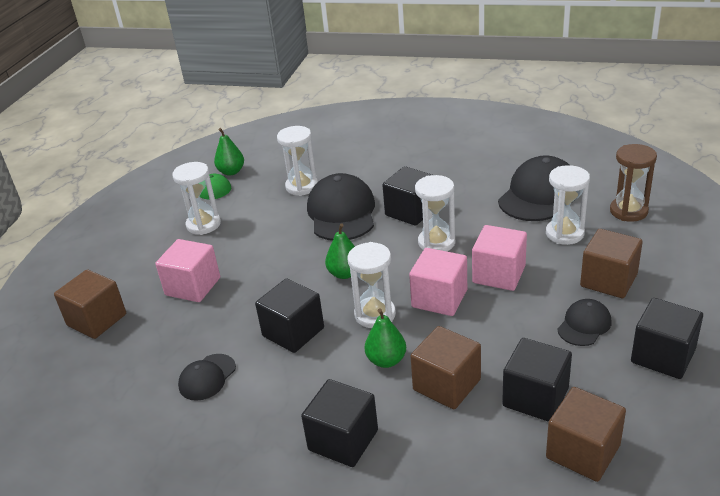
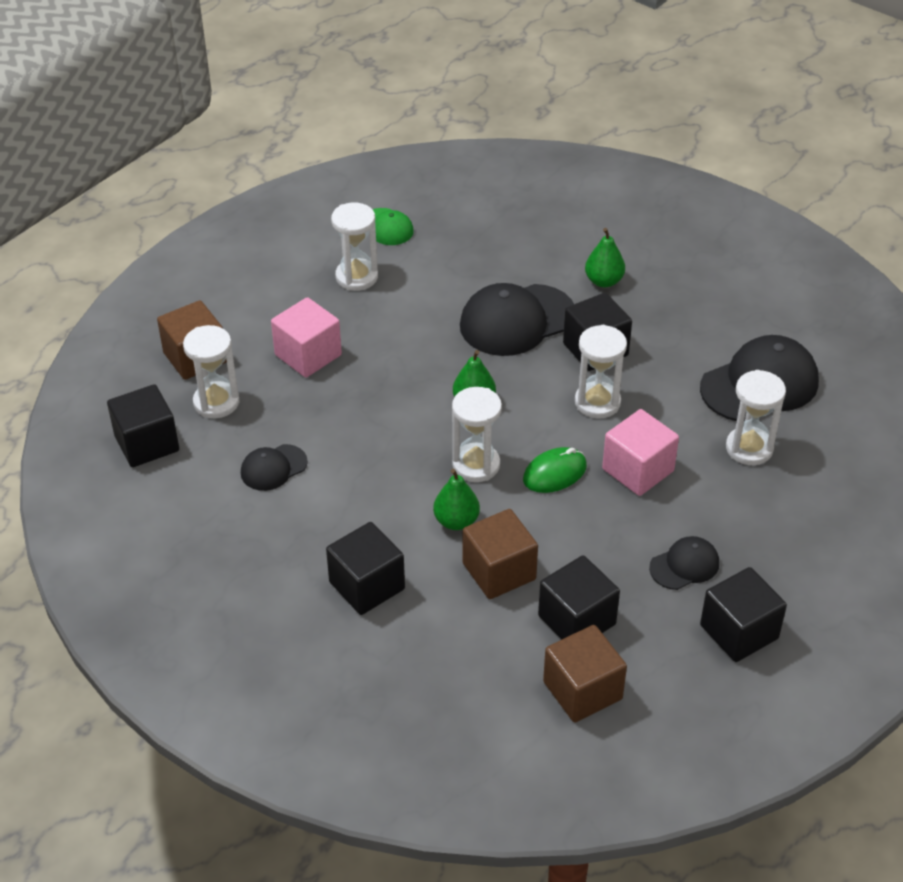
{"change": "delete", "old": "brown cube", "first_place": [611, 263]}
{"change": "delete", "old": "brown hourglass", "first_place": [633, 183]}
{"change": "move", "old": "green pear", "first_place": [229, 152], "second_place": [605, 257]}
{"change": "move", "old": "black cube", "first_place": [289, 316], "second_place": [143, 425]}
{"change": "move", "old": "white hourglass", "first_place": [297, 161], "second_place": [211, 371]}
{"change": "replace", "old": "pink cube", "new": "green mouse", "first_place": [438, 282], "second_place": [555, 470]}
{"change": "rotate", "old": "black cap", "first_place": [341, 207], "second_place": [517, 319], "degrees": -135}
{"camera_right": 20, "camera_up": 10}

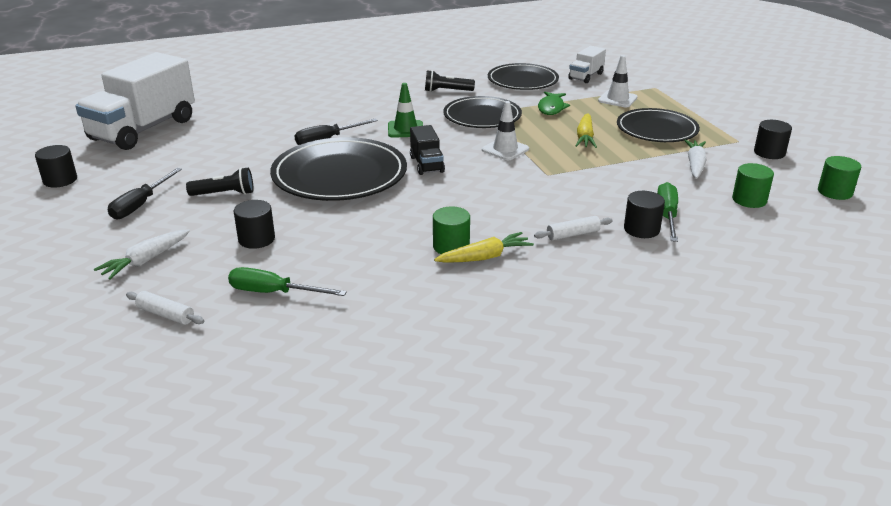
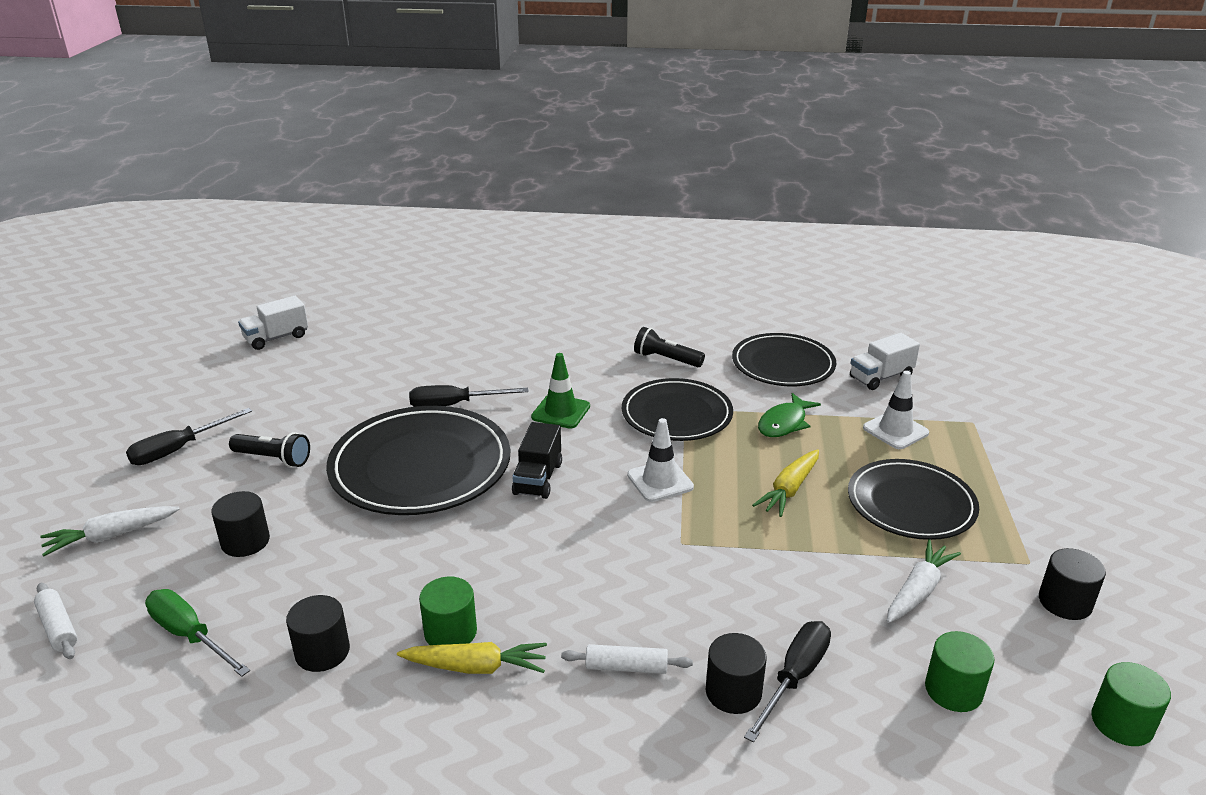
{"change": "move", "old": "black cylinder", "first_place": [56, 166], "second_place": [318, 633]}
{"change": "recolor", "old": "green screwdriver", "new": "black screwdriver", "first_place": [667, 212], "second_place": [787, 682]}
{"change": "resize", "old": "white truck", "first_place": [135, 101], "second_place": [273, 323], "factor": 0.46}
{"camera_right": 25, "camera_up": 0}

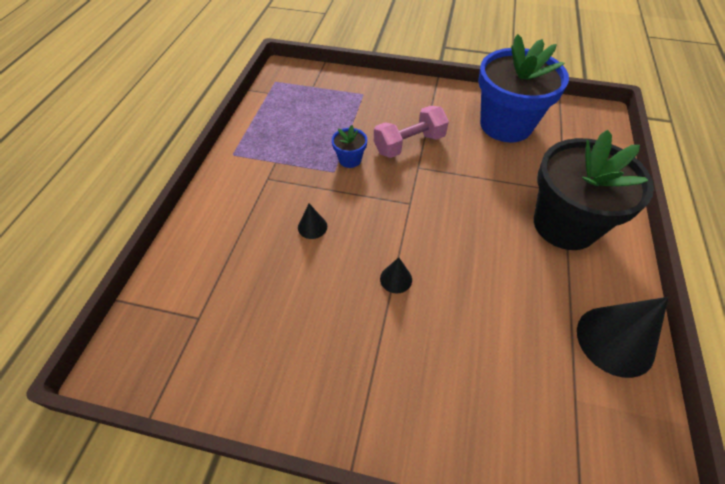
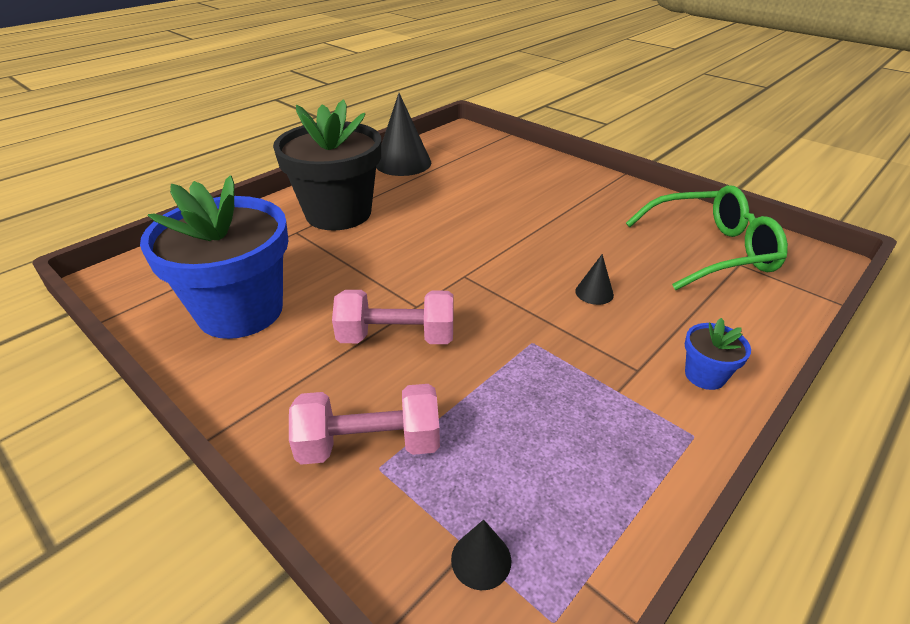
{"change": "insert", "new": "pink dumbbell", "second_place": [364, 424]}
{"change": "insert", "new": "green glasses", "second_place": [707, 237]}
{"change": "move", "old": "blue flower pot", "first_place": [349, 146], "second_place": [718, 354]}
{"change": "move", "old": "black cone", "first_place": [396, 275], "second_place": [481, 555]}
{"camera_right": -150, "camera_up": -15}

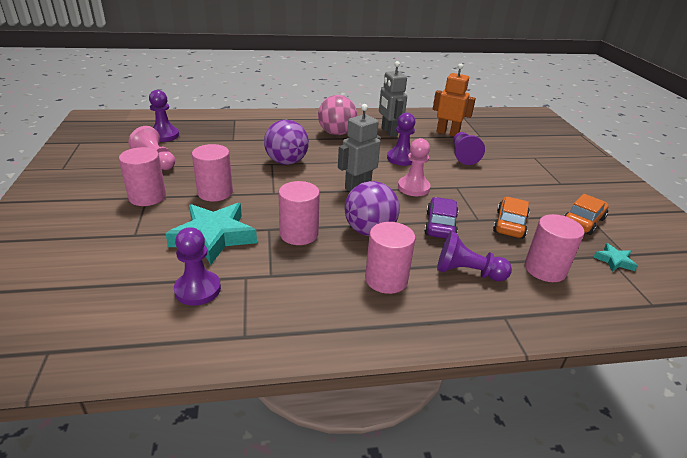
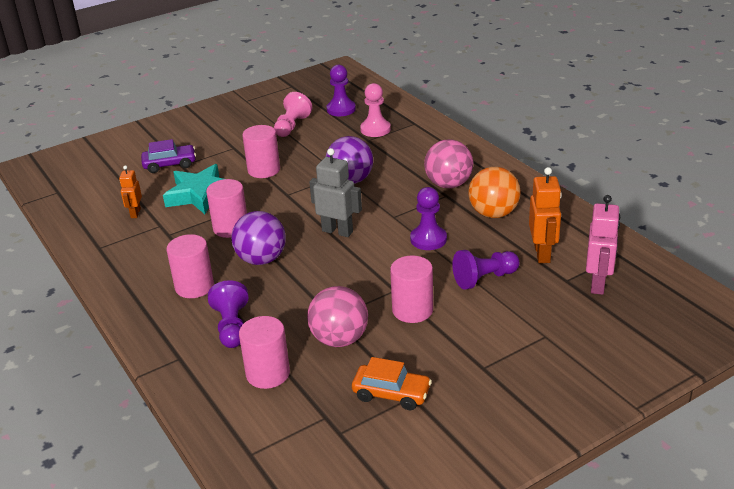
{"change": "delete", "old": "turquoise star", "first_place": [615, 257]}
{"change": "insert", "new": "pink robot", "second_place": [603, 245]}
{"change": "move", "old": "pink cylinder", "first_place": [142, 176], "second_place": [411, 289]}
{"change": "move", "old": "pink pawn", "first_place": [414, 167], "second_place": [375, 110]}
{"change": "move", "old": "purple car", "first_place": [441, 218], "second_place": [168, 156]}
{"change": "replace", "old": "purple pawn", "new": "orange robot", "first_place": [197, 266], "second_place": [130, 191]}
{"change": "replace", "old": "grey robot", "new": "orange ball", "first_place": [393, 99], "second_place": [494, 192]}
{"change": "replace", "old": "orange car", "new": "pink ball", "first_place": [511, 218], "second_place": [337, 316]}
{"camera_right": 70, "camera_up": 0}

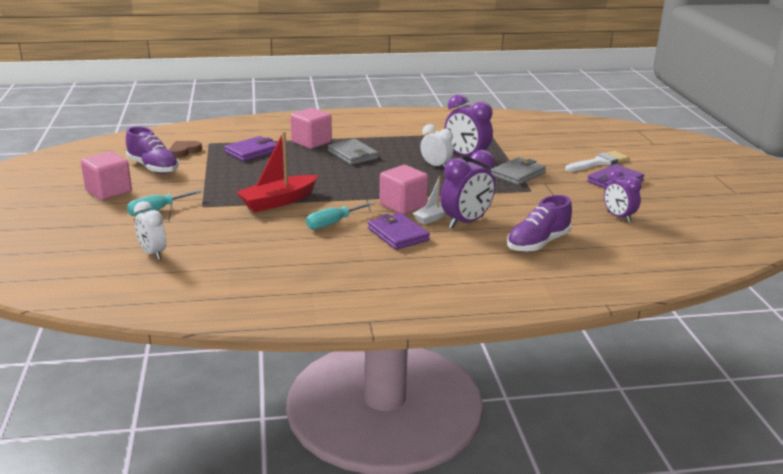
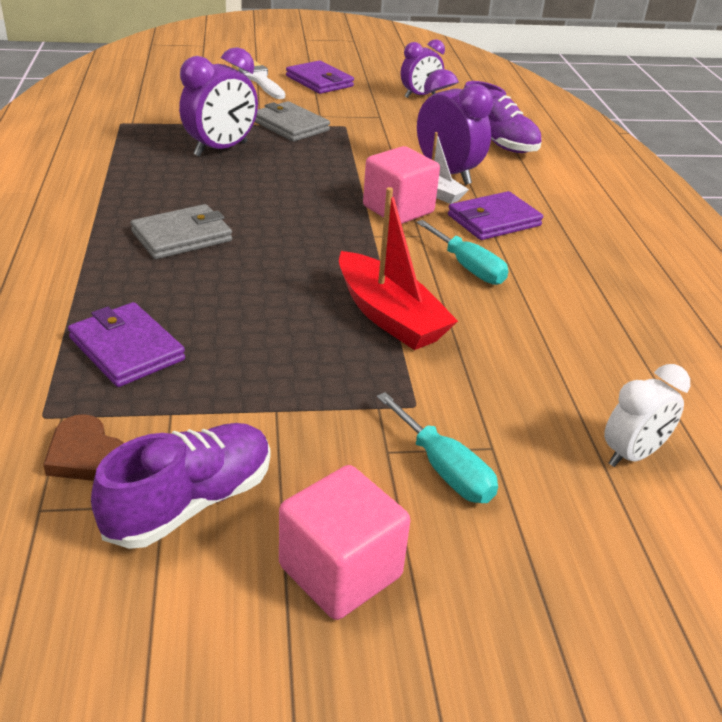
{"change": "delete", "old": "pink cube", "first_place": [311, 128]}
{"change": "delete", "old": "white clock", "first_place": [436, 146]}
{"camera_right": -90, "camera_up": 10}

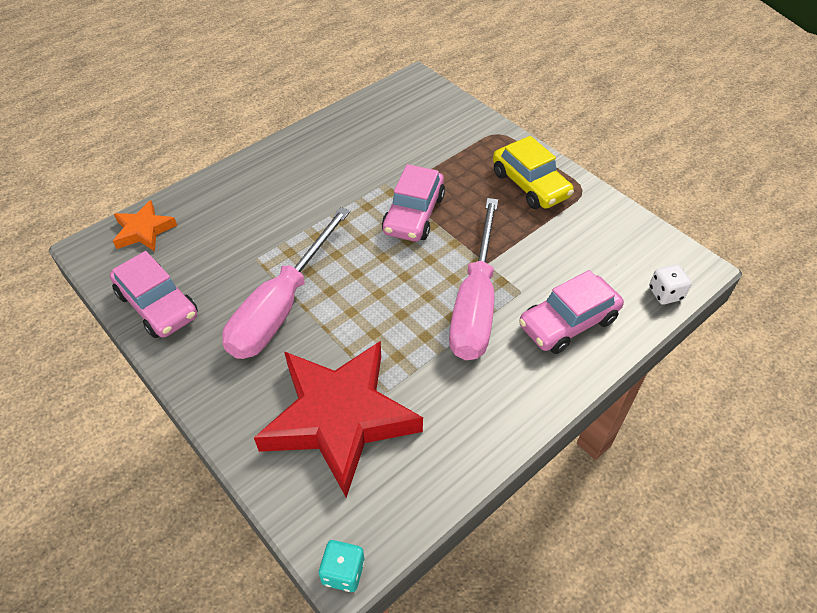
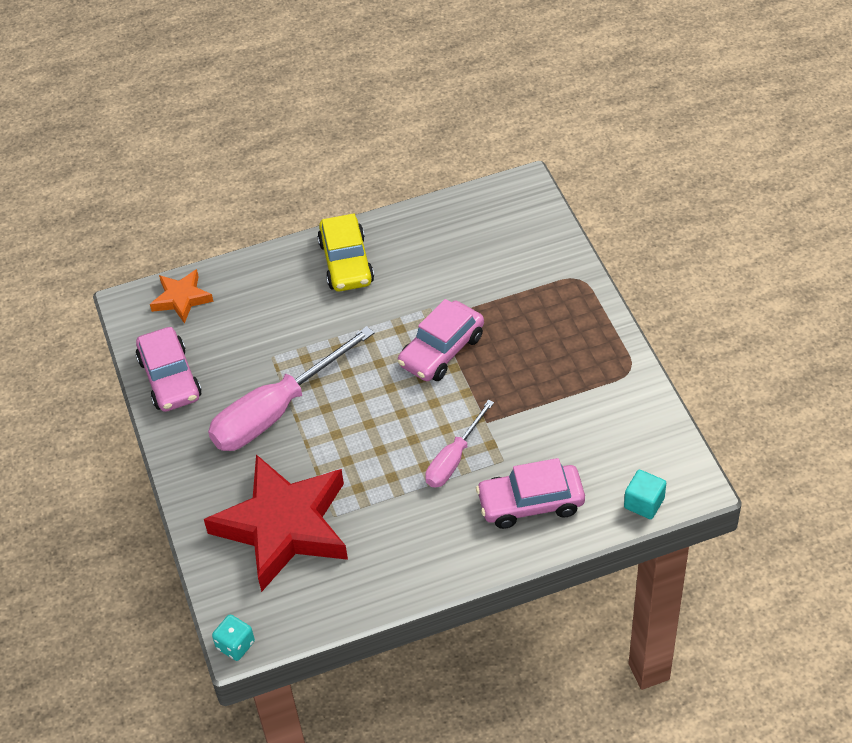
{"change": "move", "old": "yellow car", "first_place": [533, 172], "second_place": [345, 252]}
{"change": "replace", "old": "white dice", "new": "turquoise cube", "first_place": [670, 284], "second_place": [645, 494]}
{"change": "resize", "old": "pink screwdriver", "first_place": [473, 279], "second_place": [459, 444], "factor": 0.56}
{"camera_right": 25, "camera_up": 0}

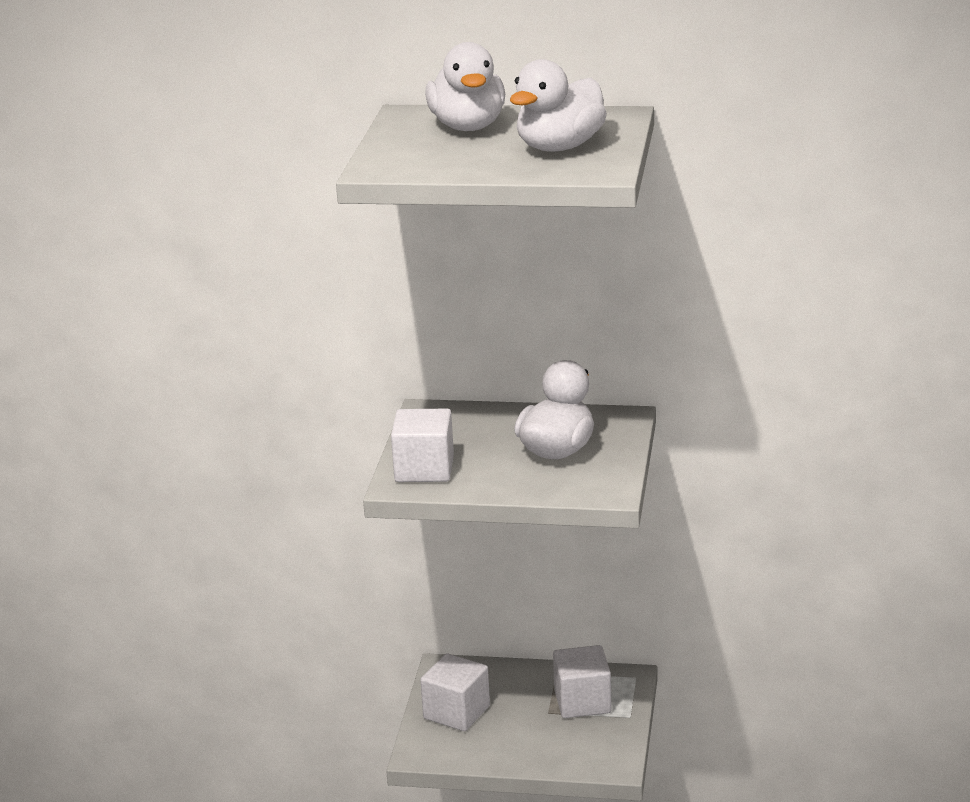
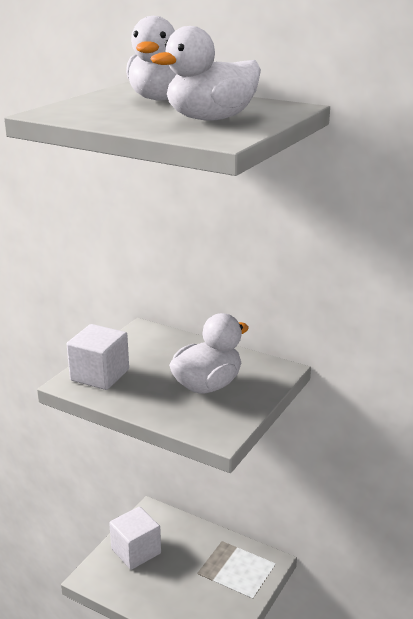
{"change": "delete", "old": "white cube", "first_place": [582, 681]}
{"camera_right": 20, "camera_up": 0}

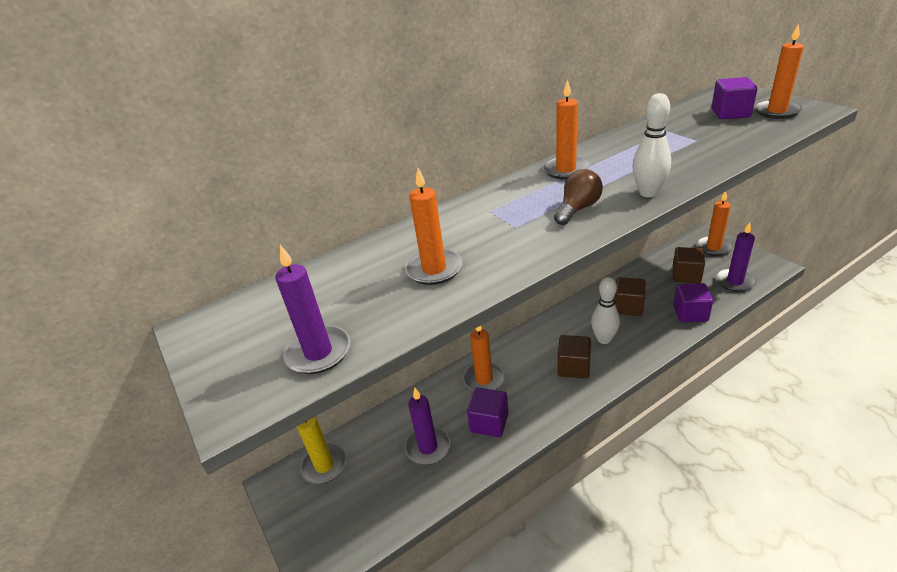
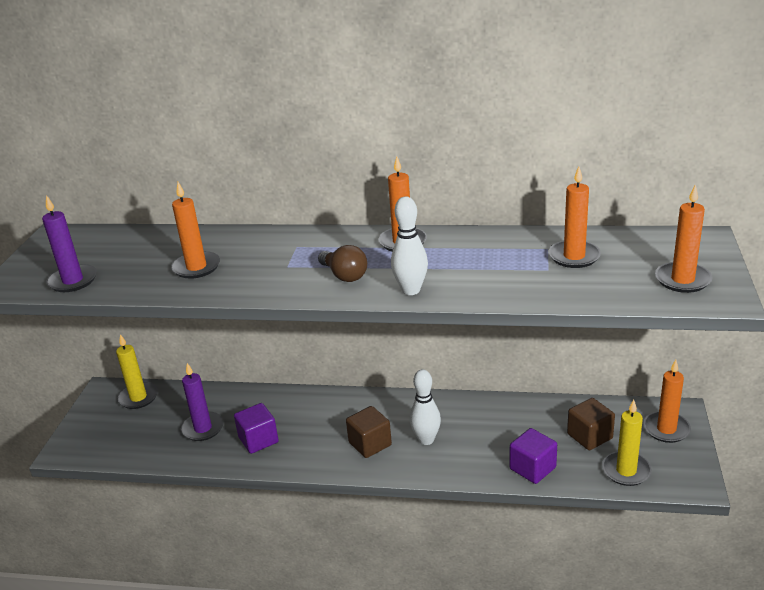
{"change": "delete", "old": "brown cube", "first_place": [630, 296]}
{"change": "delete", "old": "purple cube", "first_place": [734, 98]}
{"change": "move", "old": "orange candle", "first_place": [484, 358], "second_place": [574, 217]}
{"change": "recolor", "old": "purple candle", "new": "yellow candle", "first_place": [736, 257], "second_place": [627, 443]}
{"change": "rotate", "old": "brown light bulb", "first_place": [578, 197], "second_place": [342, 263], "degrees": 60}
{"camera_right": 40, "camera_up": -5}

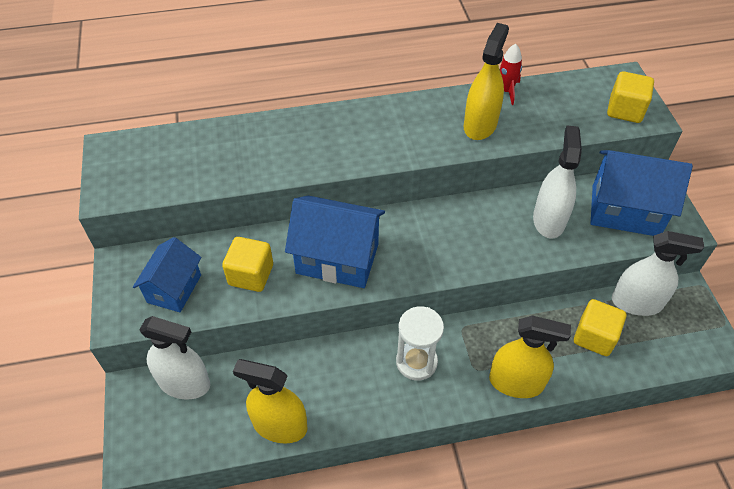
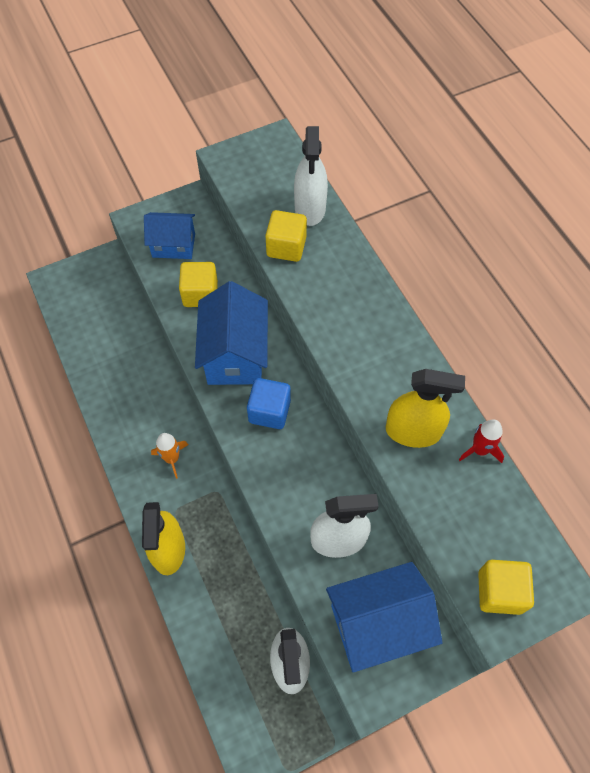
{"change": "delete", "old": "yellow spray bottle", "first_place": [270, 401]}
{"change": "insert", "new": "blue cube", "second_place": [269, 403]}
{"change": "move", "old": "white spray bottle", "first_place": [175, 358], "second_place": [311, 176]}
{"change": "move", "old": "yellow cube", "first_place": [600, 327], "second_place": [286, 236]}
{"change": "replace", "old": "white hourglass", "new": "orange rocket", "first_place": [420, 343], "second_place": [169, 456]}
{"change": "rotate", "old": "blue house", "first_place": [642, 193], "second_place": [384, 617], "degrees": 75}
{"camera_right": 75, "camera_up": 10}

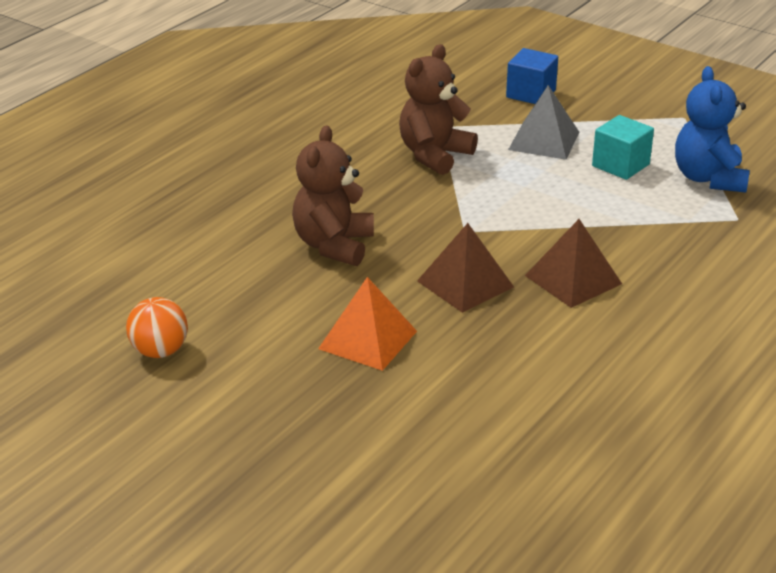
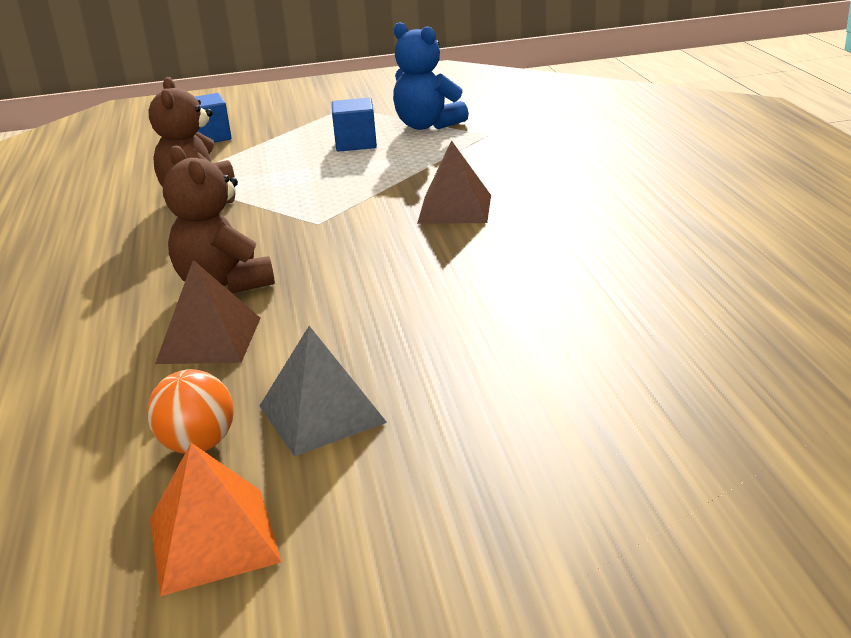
{"change": "move", "old": "orange pyramid", "first_place": [367, 324], "second_place": [216, 519]}
{"change": "move", "old": "brown pyramid", "first_place": [465, 268], "second_place": [208, 312]}
{"change": "move", "old": "grey pyramid", "first_place": [543, 122], "second_place": [323, 391]}
{"change": "recolor", "old": "turquoise cube", "new": "blue cube", "first_place": [623, 147], "second_place": [354, 124]}
{"camera_right": -45, "camera_up": -5}

